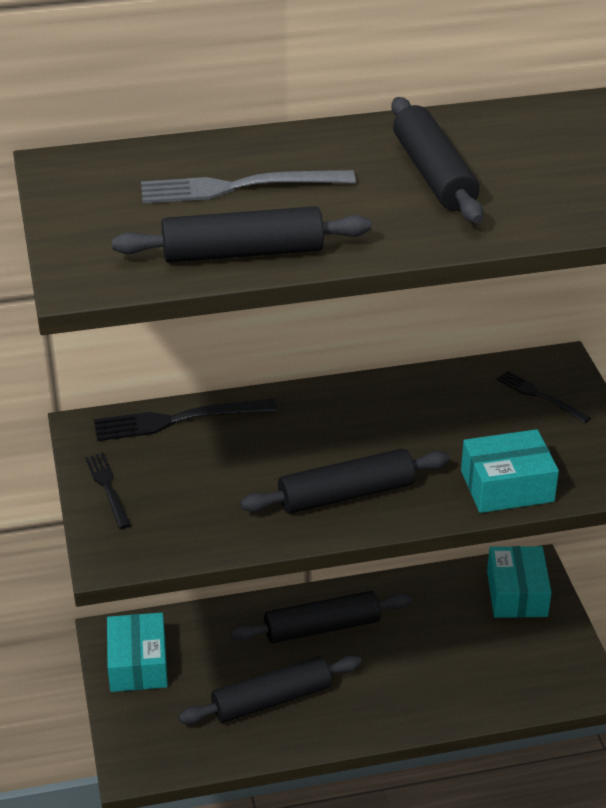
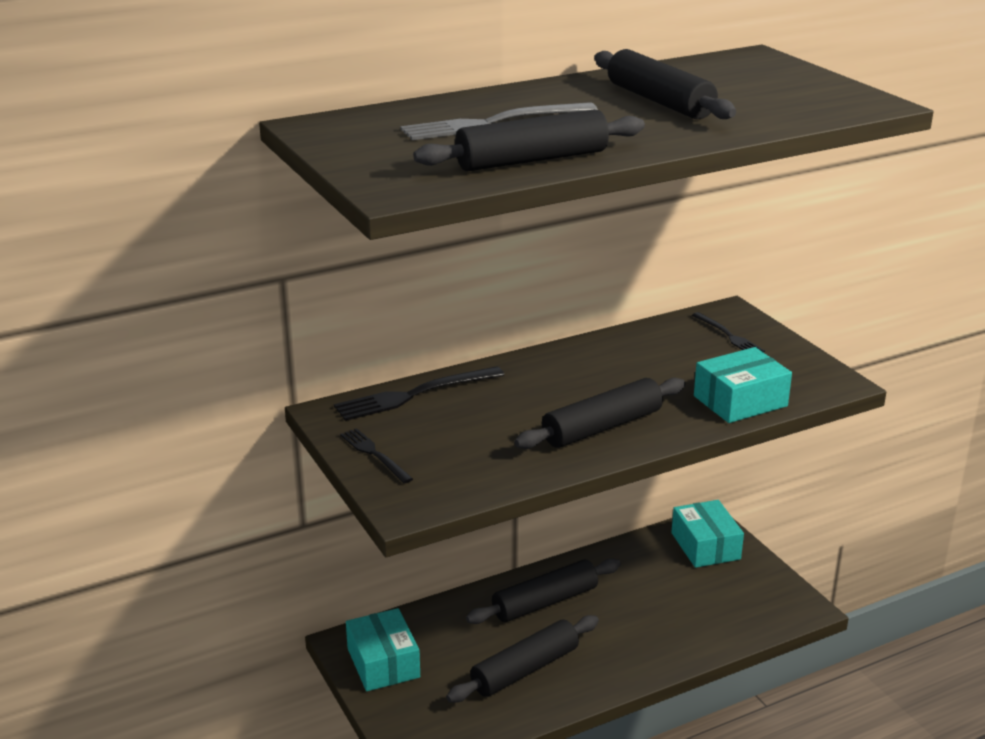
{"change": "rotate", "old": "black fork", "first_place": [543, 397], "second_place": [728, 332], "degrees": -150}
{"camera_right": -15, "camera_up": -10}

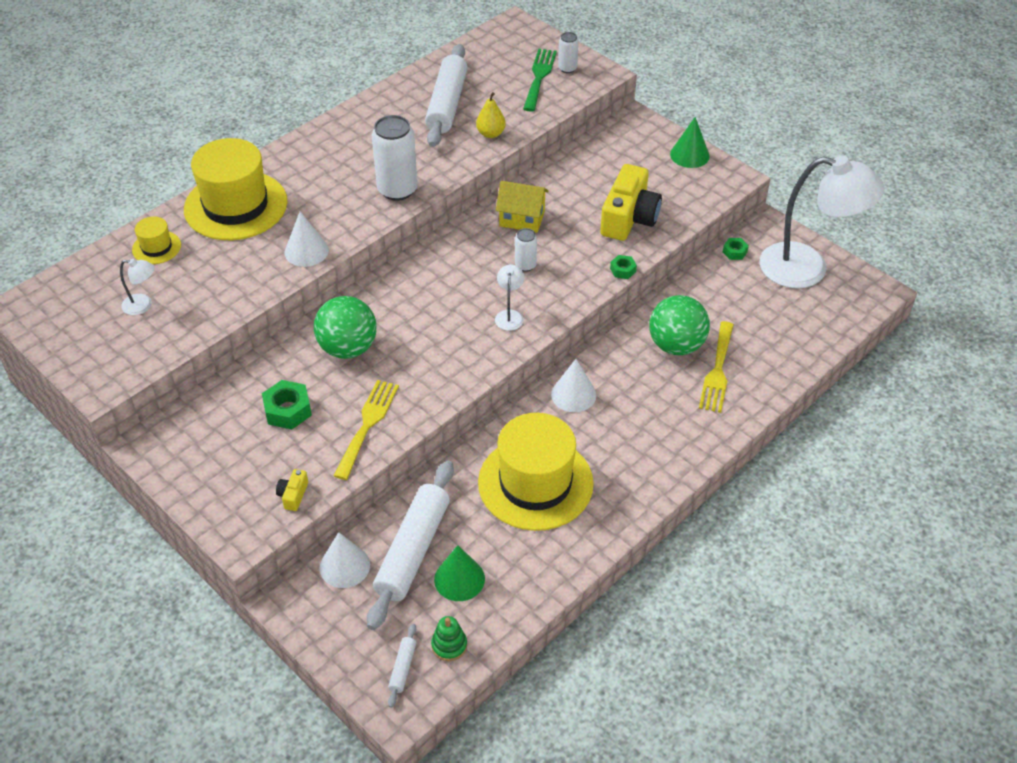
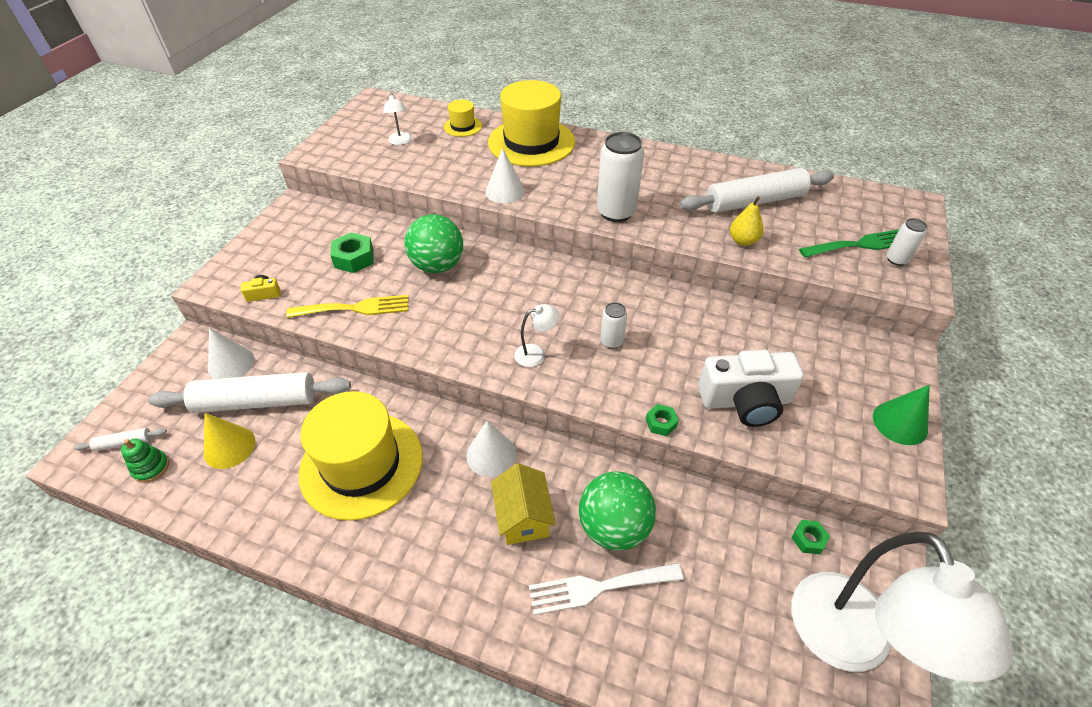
{"change": "move", "old": "yellow house", "first_place": [522, 207], "second_place": [523, 504]}
{"change": "recolor", "old": "green cone", "new": "yellow cone", "first_place": [459, 573], "second_place": [230, 441]}
{"change": "recolor", "old": "yellow camera", "new": "white camera", "first_place": [631, 202], "second_place": [751, 388]}
{"change": "recolor", "old": "yellow fork", "new": "white fork", "first_place": [716, 367], "second_place": [606, 589]}
{"camera_right": 65, "camera_up": 0}

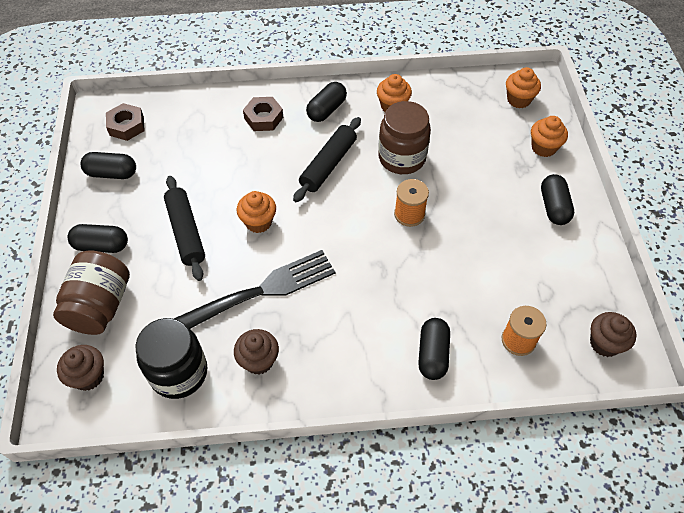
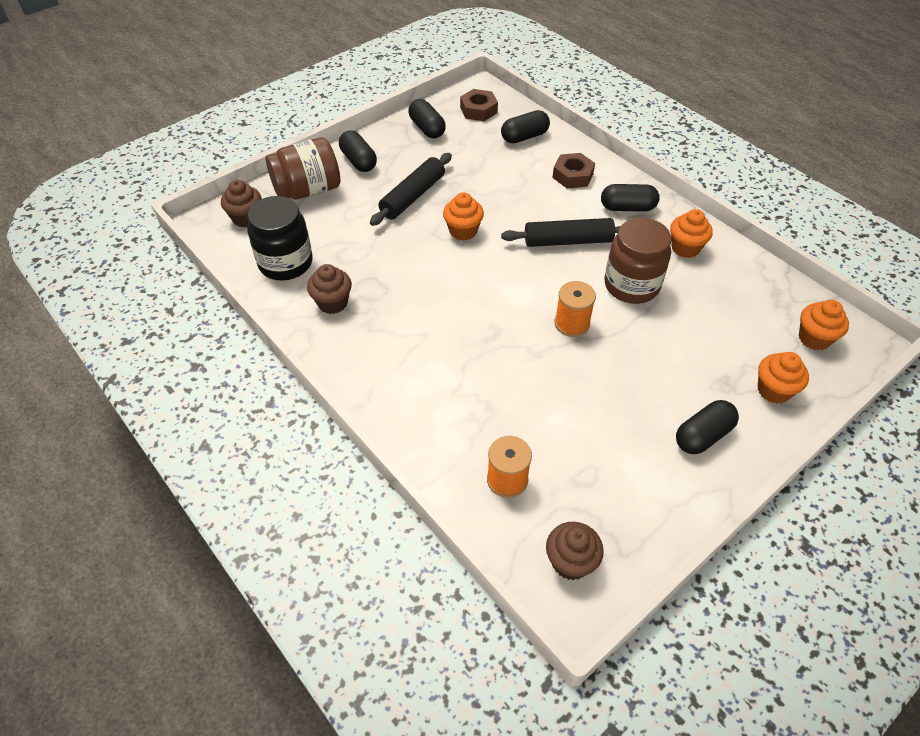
{"change": "delete", "old": "black fork", "first_place": [254, 289]}
{"change": "move", "old": "black capsule", "first_place": [434, 349], "second_place": [525, 126]}
{"camera_right": 55, "camera_up": -5}

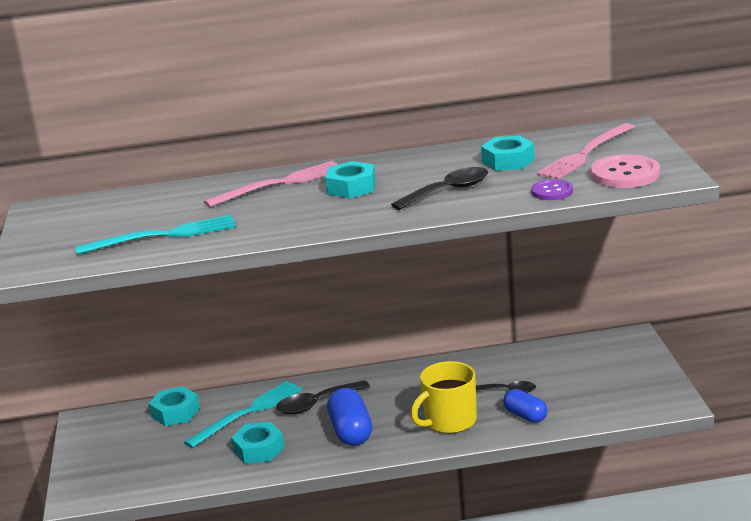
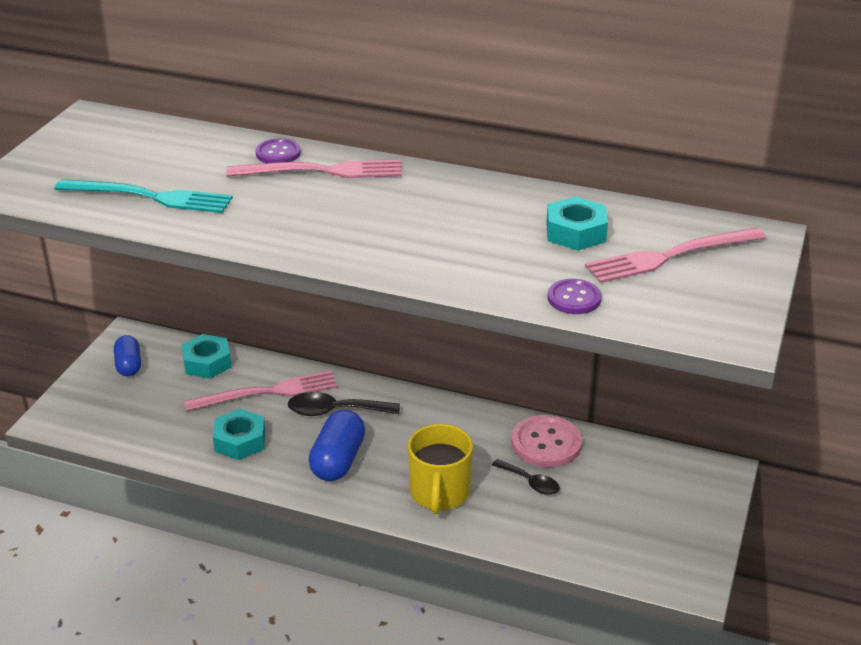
{"change": "delete", "old": "turquoise nut", "first_place": [350, 179]}
{"change": "delete", "old": "black spoon", "first_place": [439, 188]}
{"change": "insert", "new": "purple button", "second_place": [278, 150]}
{"change": "move", "old": "blue capsule", "first_place": [525, 406], "second_place": [127, 355]}
{"change": "move", "old": "pink button", "first_place": [625, 171], "second_place": [546, 441]}
{"change": "recolor", "old": "turquoise fork", "new": "pink fork", "first_place": [243, 414], "second_place": [261, 391]}
{"change": "rotate", "old": "yellow mug", "first_place": [444, 397], "second_place": [440, 469], "degrees": -75}
{"camera_right": 25, "camera_up": 10}

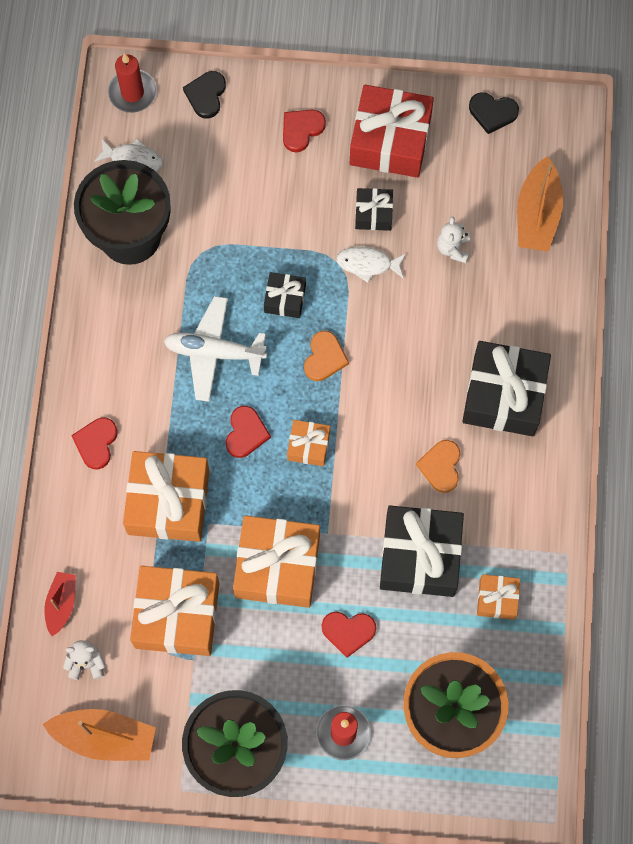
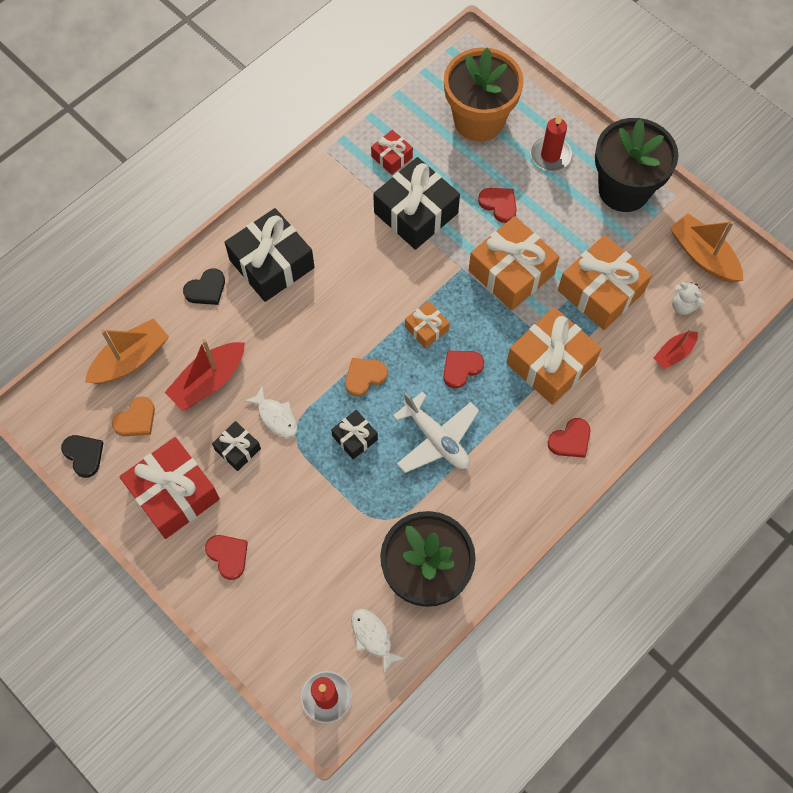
{"change": "move", "old": "black heart", "first_place": [204, 95], "second_place": [204, 286]}
{"change": "move", "old": "orange heart", "first_place": [438, 466], "second_place": [133, 416]}
{"change": "replace", "old": "white teddy bear", "new": "red boat", "first_place": [453, 239], "second_place": [205, 375]}
{"change": "recolor", "old": "orange gift", "new": "red gift", "first_place": [498, 597], "second_place": [392, 152]}
{"change": "rotate", "old": "red heart", "first_place": [304, 131], "second_place": [226, 557], "degrees": -120}
{"camera_right": -140, "camera_up": -5}

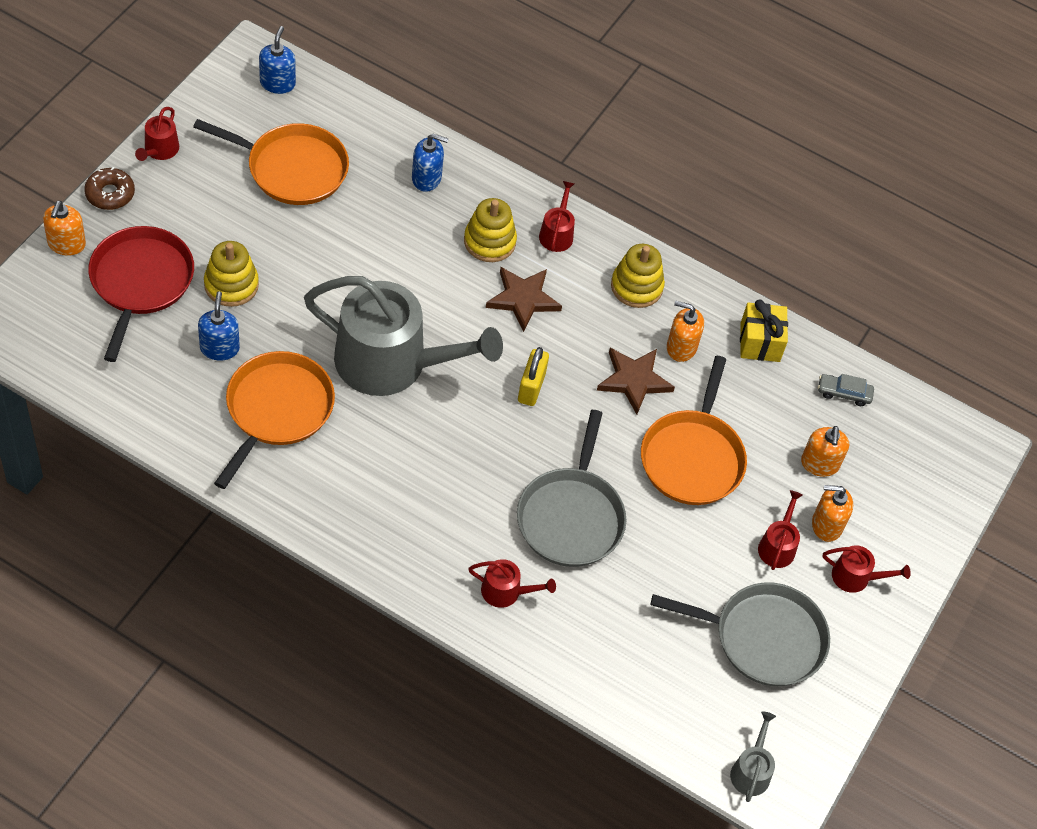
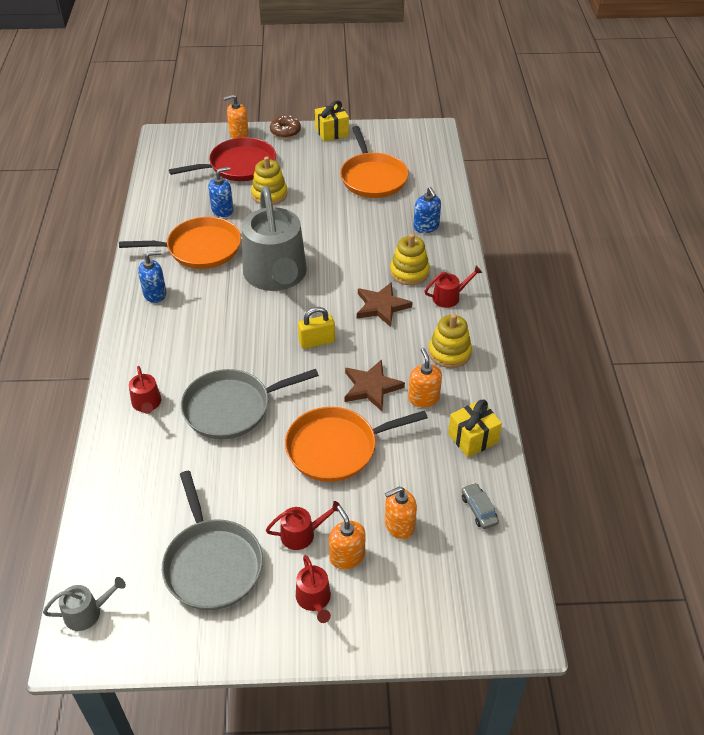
{"change": "move", "old": "blue soap dispenser", "first_place": [277, 60], "second_place": [152, 277]}
{"change": "replace", "old": "red watering can", "new": "yellow gift", "first_place": [157, 134], "second_place": [332, 121]}
{"camera_right": 65, "camera_up": -10}

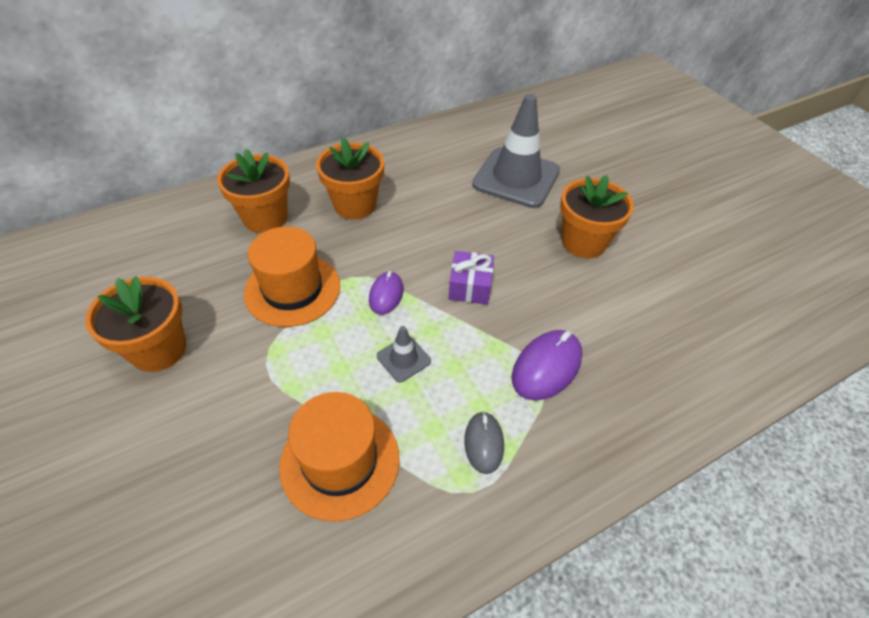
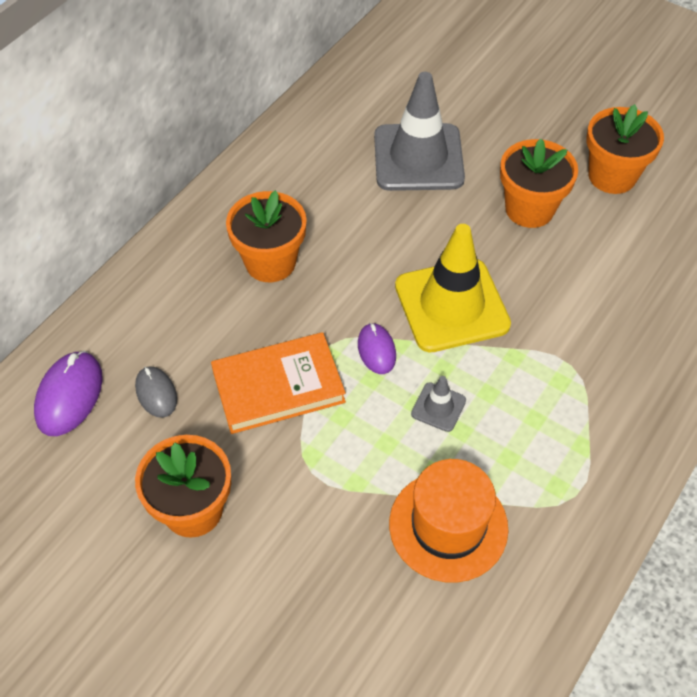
{"change": "move", "old": "orange flower pot", "first_place": [253, 191], "second_place": [625, 149]}
{"change": "move", "old": "grey mouse", "first_place": [484, 442], "second_place": [156, 392]}
{"change": "move", "old": "purple mouse", "first_place": [547, 365], "second_place": [68, 393]}
{"change": "replace", "old": "orange hat", "new": "orange book", "first_place": [292, 276], "second_place": [278, 383]}
{"change": "replace", "old": "purple gift", "new": "yellow traffic cone", "first_place": [471, 278], "second_place": [453, 288]}
{"camera_right": -25, "camera_up": 5}

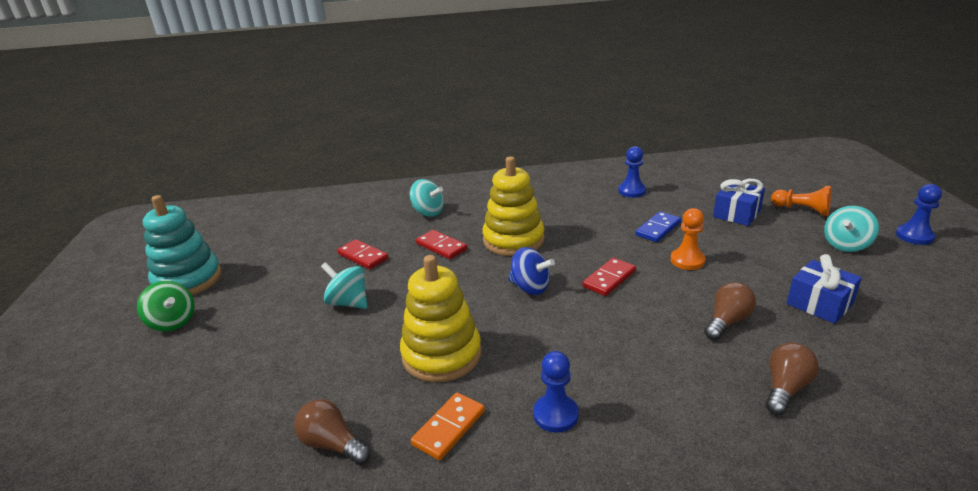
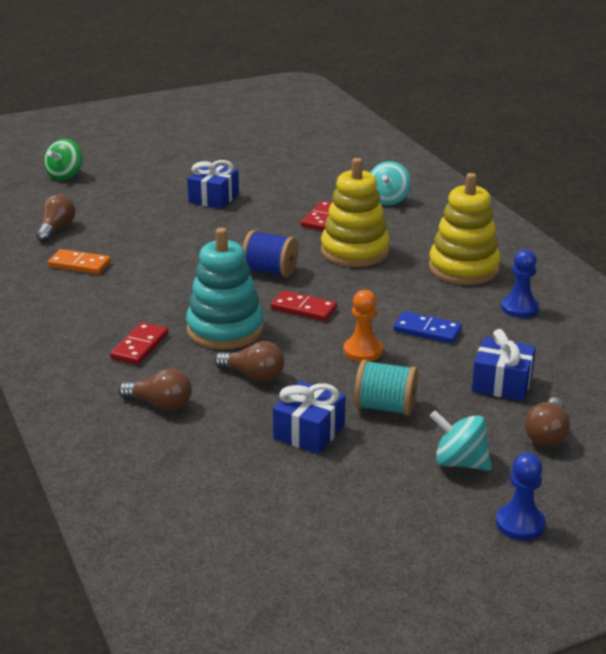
{"change": "delete", "old": "blue pawn", "first_place": [556, 392]}
{"change": "insert", "new": "turquoise spool", "second_place": [386, 388]}
{"change": "move", "old": "green spinning top", "first_place": [166, 306], "second_place": [63, 160]}
{"change": "move", "old": "turquoise stacking toy", "first_place": [182, 245], "second_place": [225, 289]}
{"change": "move", "old": "red domino", "first_place": [363, 254], "second_place": [139, 343]}
{"change": "move", "old": "yellow stacking toy", "first_place": [441, 318], "second_place": [465, 229]}
{"change": "replace", "old": "turquoise spinning top", "new": "blue gift", "first_place": [344, 285], "second_place": [213, 184]}
{"change": "replace", "old": "blue spinning top", "new": "blue spool", "first_place": [531, 271], "second_place": [270, 253]}
{"change": "replace", "old": "orange pawn", "new": "brown light bulb", "first_place": [801, 201], "second_place": [547, 422]}
{"camera_right": 70, "camera_up": 0}

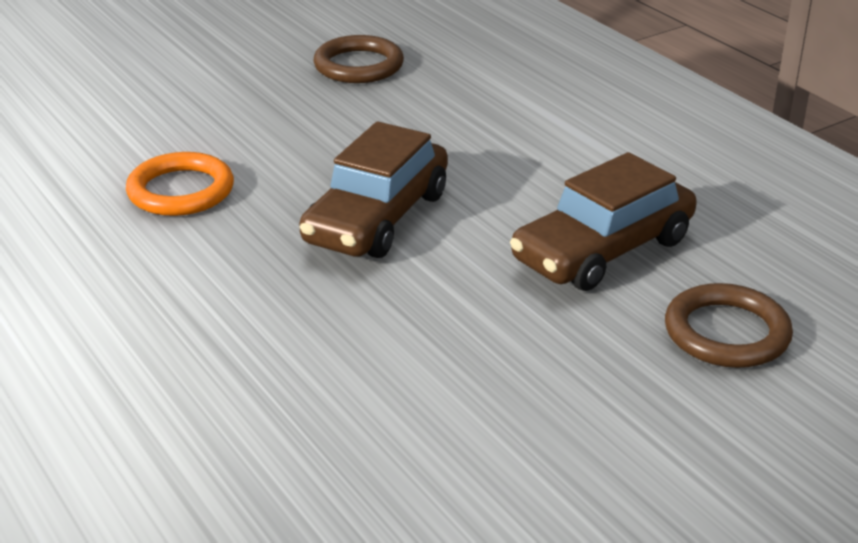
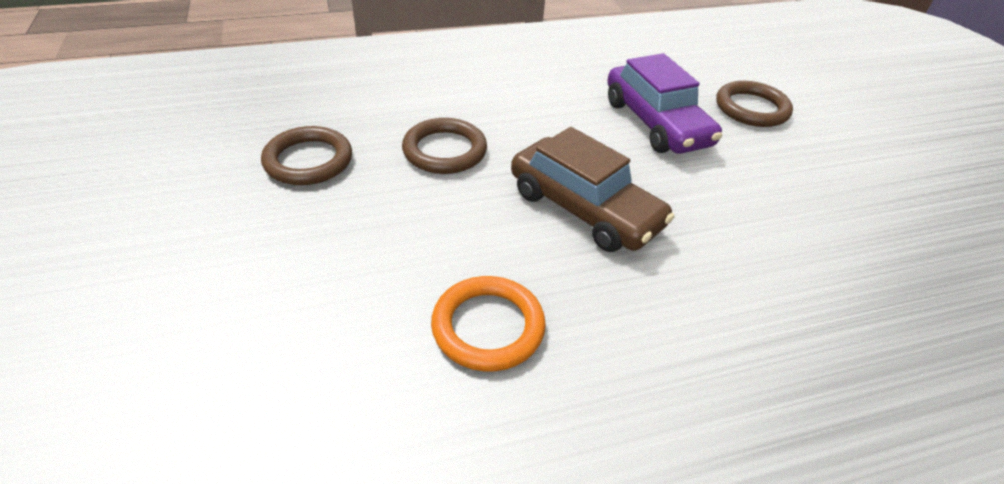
{"change": "insert", "new": "brown ring", "second_place": [444, 146]}
{"change": "recolor", "old": "brown car", "new": "purple car", "first_place": [603, 221], "second_place": [664, 103]}
{"camera_right": -75, "camera_up": 10}

